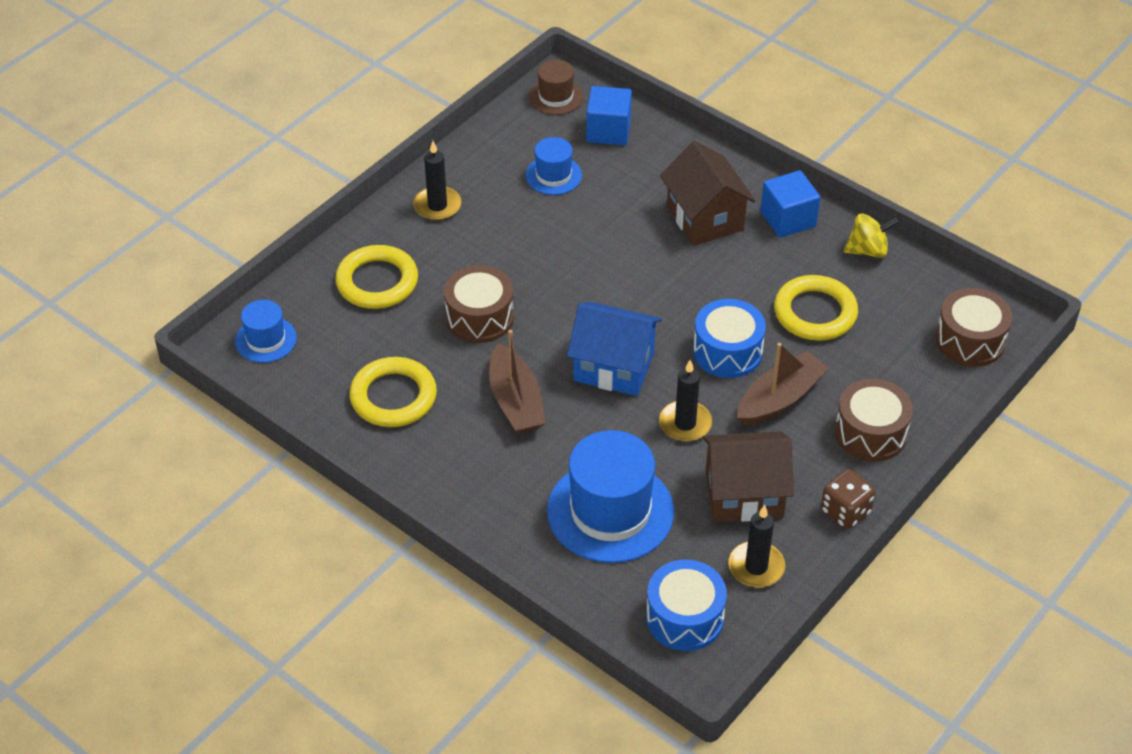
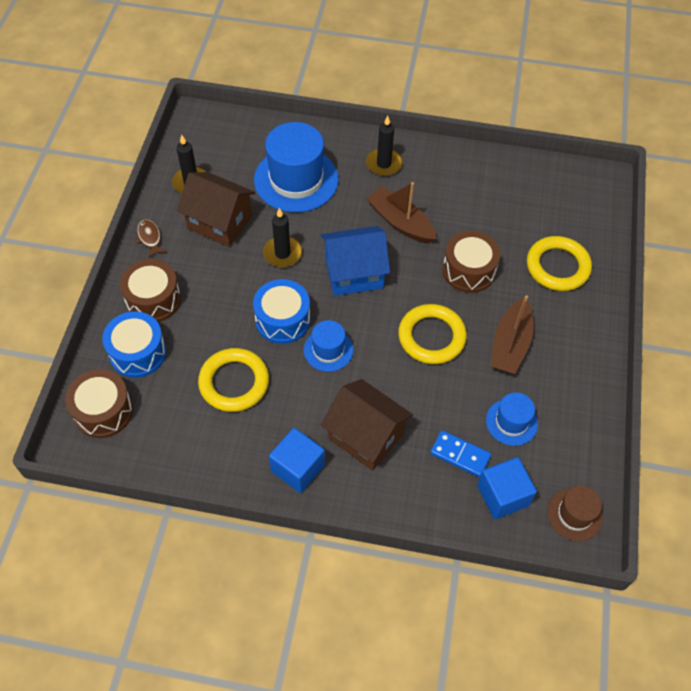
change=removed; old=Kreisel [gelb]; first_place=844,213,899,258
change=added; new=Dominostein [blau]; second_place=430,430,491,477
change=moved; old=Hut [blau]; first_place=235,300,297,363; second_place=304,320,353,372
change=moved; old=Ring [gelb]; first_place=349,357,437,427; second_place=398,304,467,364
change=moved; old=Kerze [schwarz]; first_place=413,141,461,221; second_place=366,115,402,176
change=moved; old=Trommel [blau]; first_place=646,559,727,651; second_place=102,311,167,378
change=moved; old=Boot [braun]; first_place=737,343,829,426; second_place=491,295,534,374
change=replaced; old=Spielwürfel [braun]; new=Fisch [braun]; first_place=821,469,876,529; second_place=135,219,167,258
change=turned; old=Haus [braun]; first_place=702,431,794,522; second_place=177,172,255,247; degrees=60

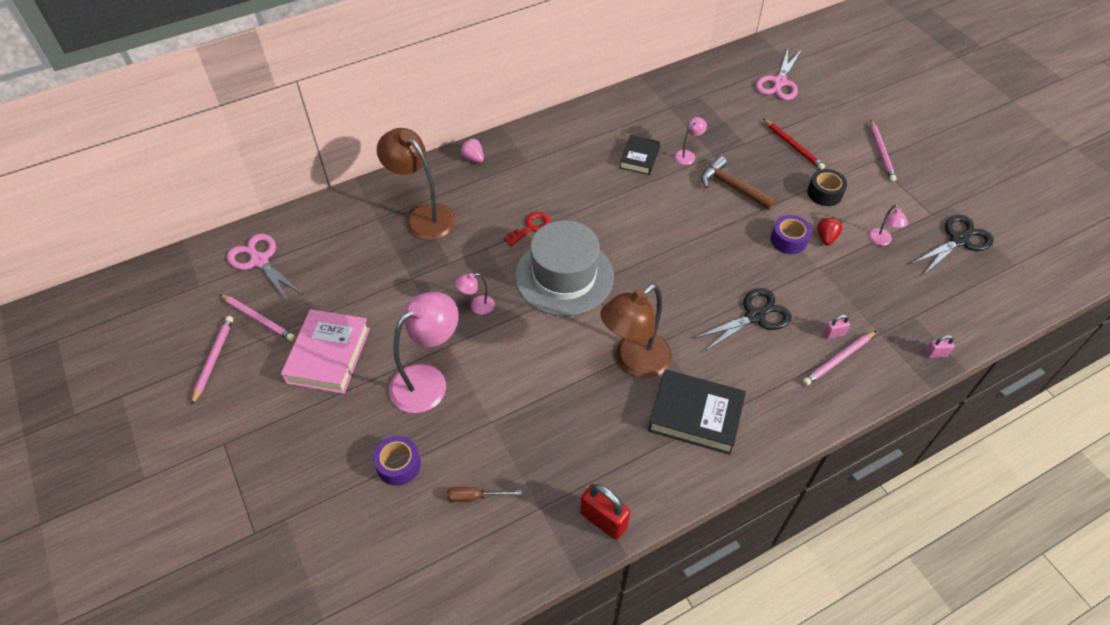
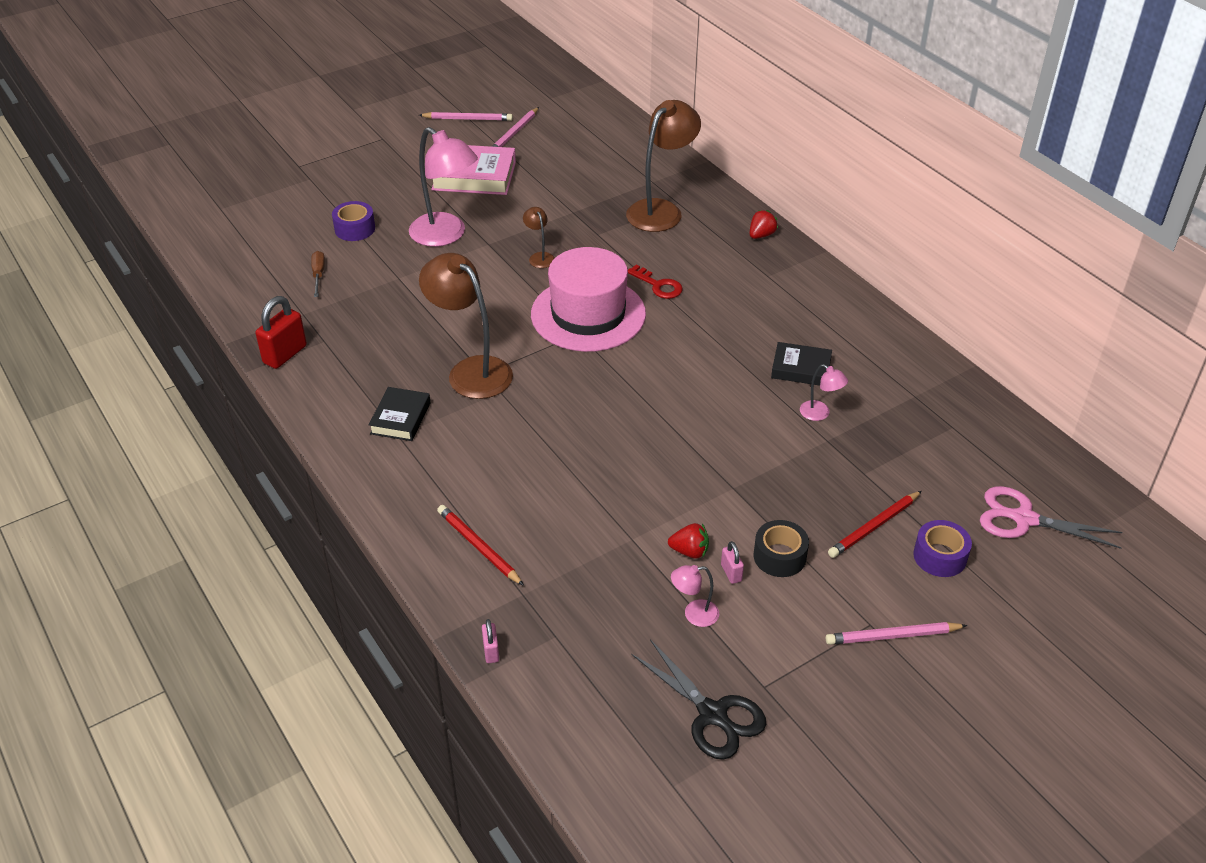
change=removed; old=Schere [rosa]; first_place=227,234,304,302
change=removed; old=Schere [schwarz]; first_place=693,288,792,352
change=removed; old=Hammer [braun]; first_place=701,156,776,210
change=moved; old=Klebeband [lila]; first_place=771,215,812,254; second_place=913,520,972,577
change=moved; old=Vorhängeschloss [rosa]; first_place=823,315,850,339; second_place=721,541,744,584
change=recoloured; old=Lampe [rosa]; new=Lampe [braun]; first_place=455,273,495,315; second_place=523,207,555,268
change=recoloured; old=Erdbeere [rosa]; new=Erdbeere [rot]; first_place=460,138,484,163; second_place=750,210,778,239
change=recoloured; old=Hut [grau]; new=Hut [rosa]; first_place=515,220,614,316; second_place=531,247,646,352
change=recoloured; old=Bleistift [rosa]; new=Bleistift [rot]; first_place=803,331,876,386; second_place=437,505,524,586
change=resized; old=Buch [schwarz]; first_place=648,370,746,455; second_place=369,387,431,441; factor=0.61

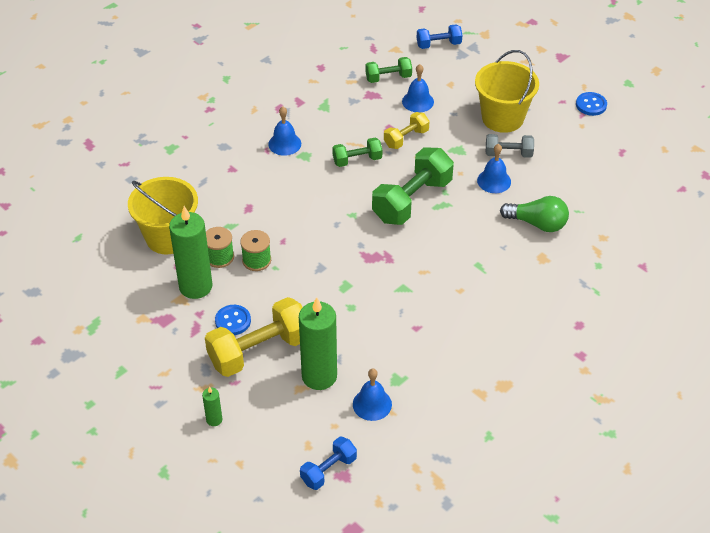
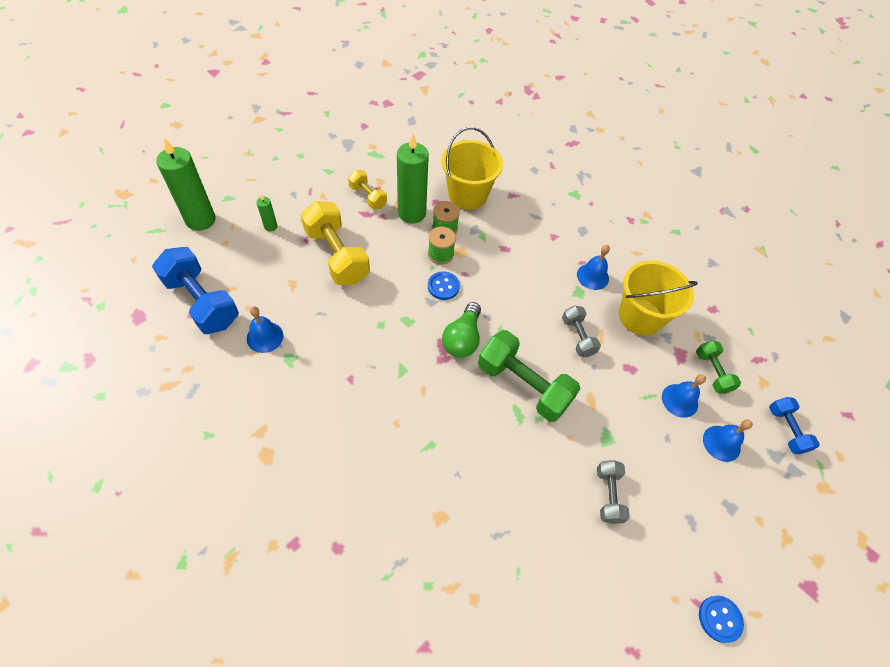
change=moved; old=Knopf [blau]; first_place=215,305,251,335; second_place=428,271,460,300
change=moved; old=Kerze [grün]; first_place=299,297,337,390; second_place=156,138,216,231
change=moved; old=Hantel [gelb]; first_place=384,112,430,149; second_place=348,170,387,209
change=moved; old=Eimer [gelb]; first_place=475,50,539,133; second_place=619,260,698,336
change=moved; old=Glocke [blau]; first_place=477,144,511,193; second_place=703,420,753,462
change=moved; old=Glühbirne [grün]; first_place=500,196,569,232; second_place=442,302,481,358
change=recoloured; old=Hantel [grün]; new=Hantel [grau]; first_place=332,137,382,167; second_place=562,305,601,357
change=resized; old=Hantel [blau]; first_place=300,437,357,490; second_place=152,247,239,334; factor=1.84

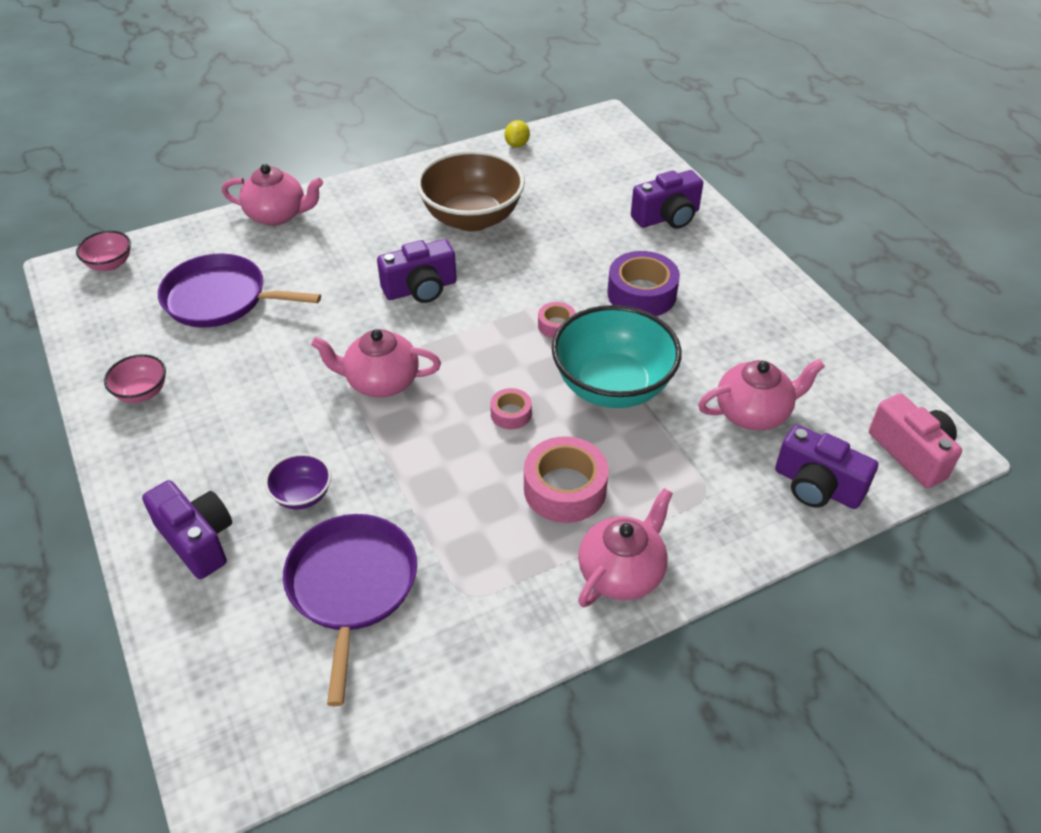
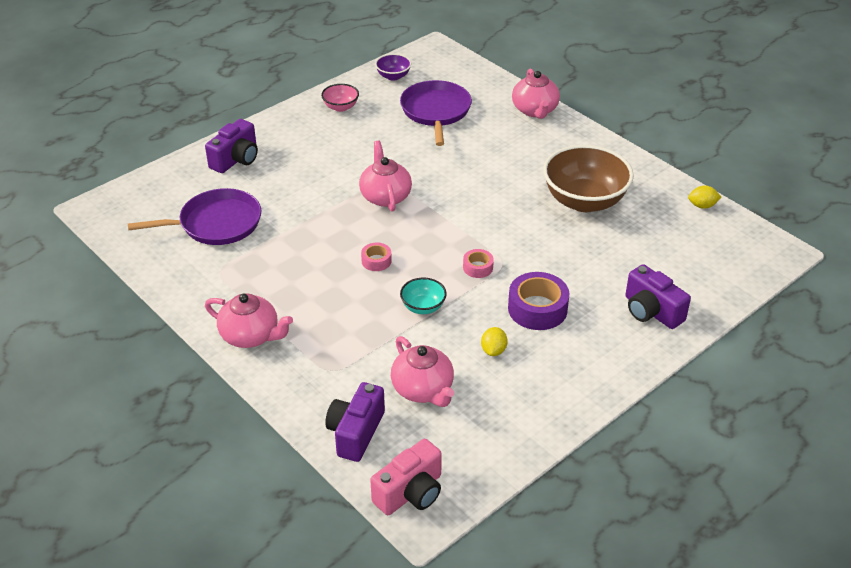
change=removed; old=Schüssel [rosa]; first_place=76,231,131,271
change=removed; old=Kamera [lila]; first_place=377,239,457,303
change=removed; old=Klebeband [rosa]; first_place=524,436,609,523
change=added; new=Zitrone [gelb]; second_place=481,327,508,356
change=moved; old=Schüssel [lila]; first_place=265,453,331,510; second_place=375,54,411,81
change=resized; old=Schüssel [türkis]; first_place=552,305,682,408; second_place=400,278,447,314; factor=0.47

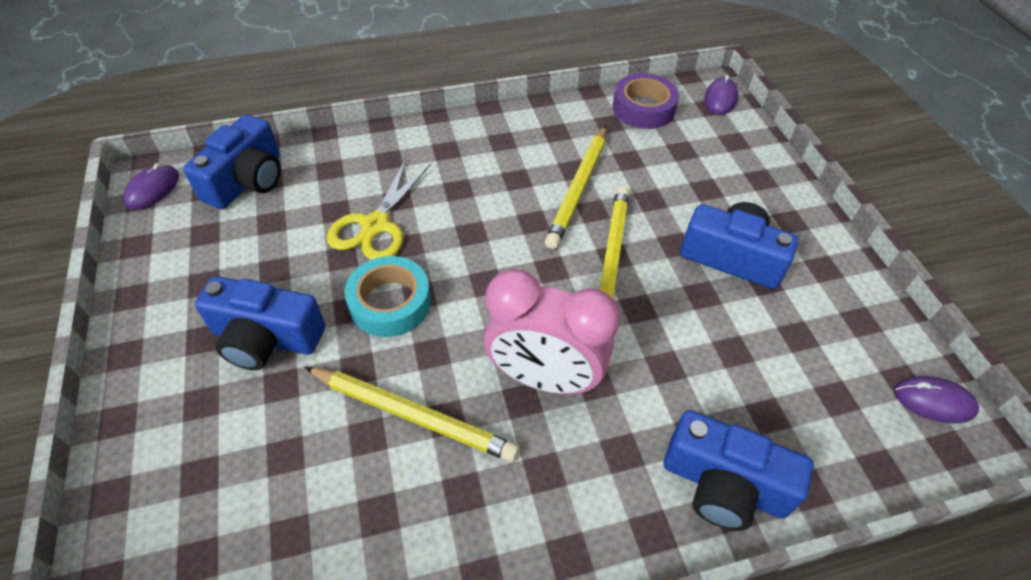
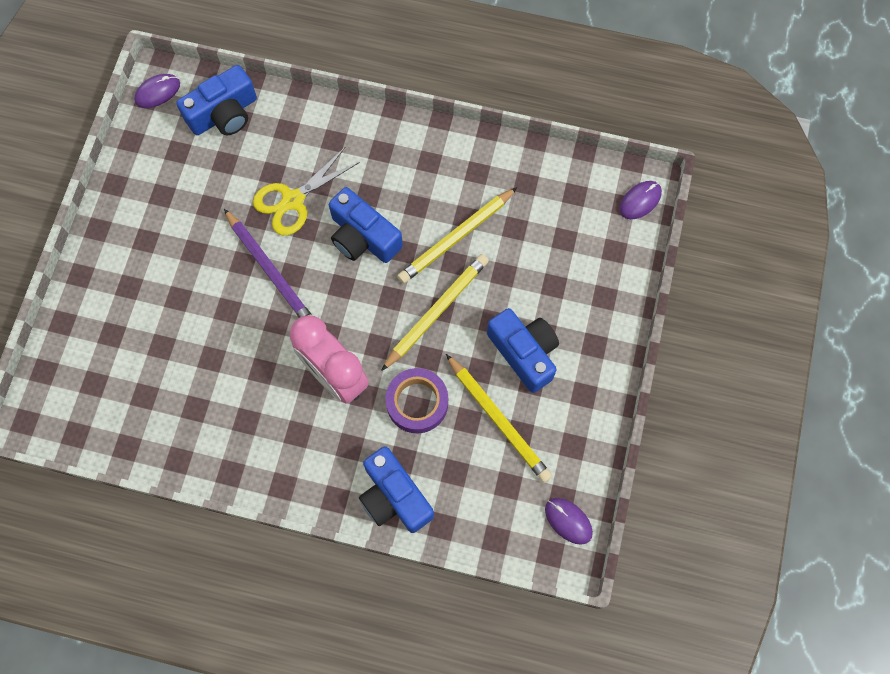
change=moved; old=Kamera [blau]; first_place=195,276,325,370; second_place=329,187,403,263
change=moved; old=Bleistift [gelb]; first_place=304,367,519,462; second_place=446,354,552,483
change=moved; old=Klebeband [lila]; first_place=613,73,679,129; second_place=385,368,448,433
change=replaced; old=Klebeband [türkis]; new=Bleistift [lila]; first_place=345,256,431,337; second_place=224,209,312,318

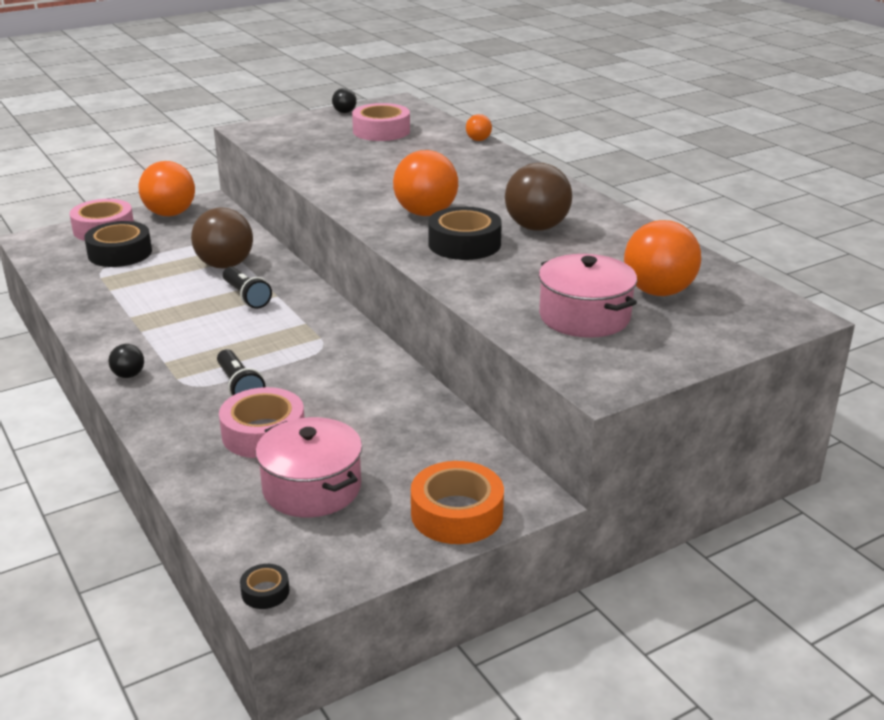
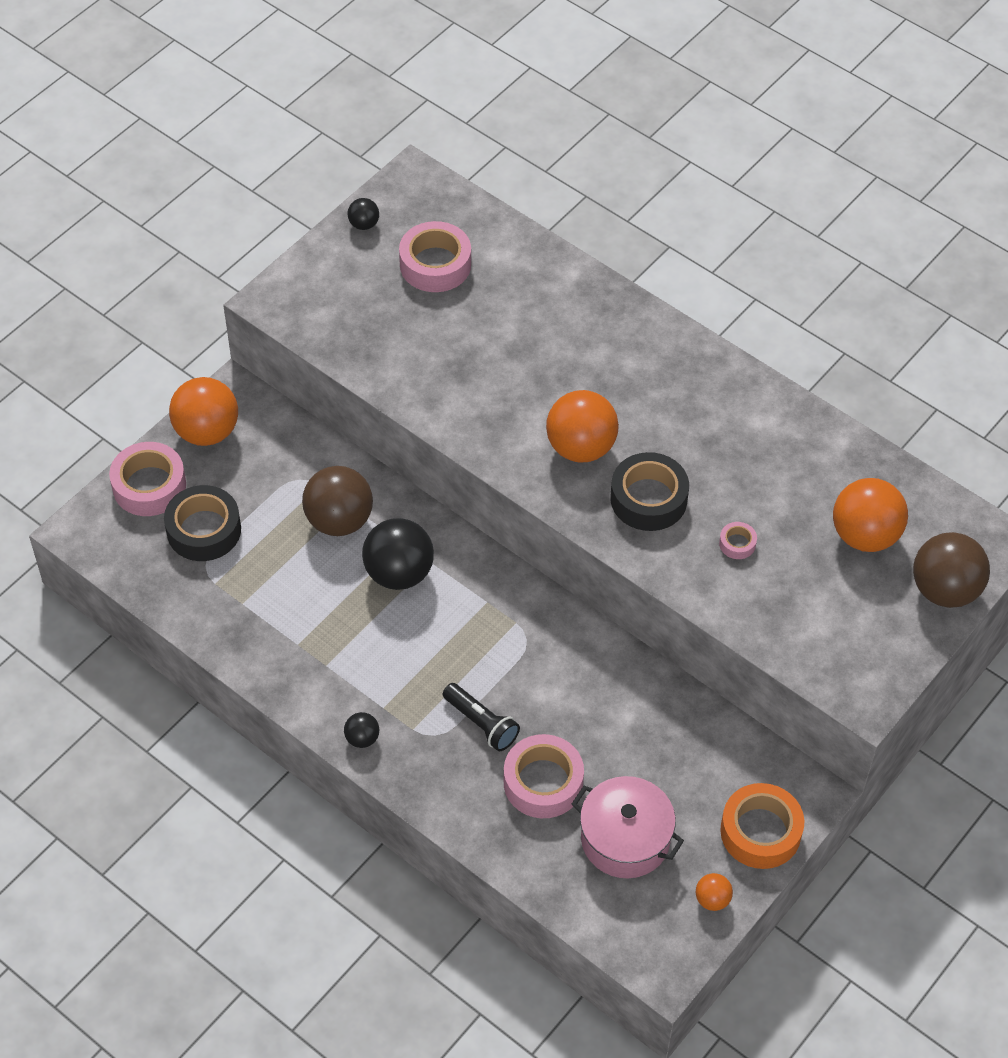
change=removed; old=Klebeband [schwarz]; first_place=240,564,289,609
change=removed; old=Kochtopf [rosa]; first_place=539,254,637,338
change=added; new=Klebeband [rosa]; second_place=719,522,757,559
change=moved; old=Ball [orange]; first_place=466,114,492,141; second_place=696,873,733,911
change=moved; old=Ball [braun]; first_place=505,163,572,230; second_place=913,532,990,608
change=replaced; old=Taschenlampe [schwarz]; new=Ball [schwarz]; first_place=223,267,272,309; second_place=362,518,434,590

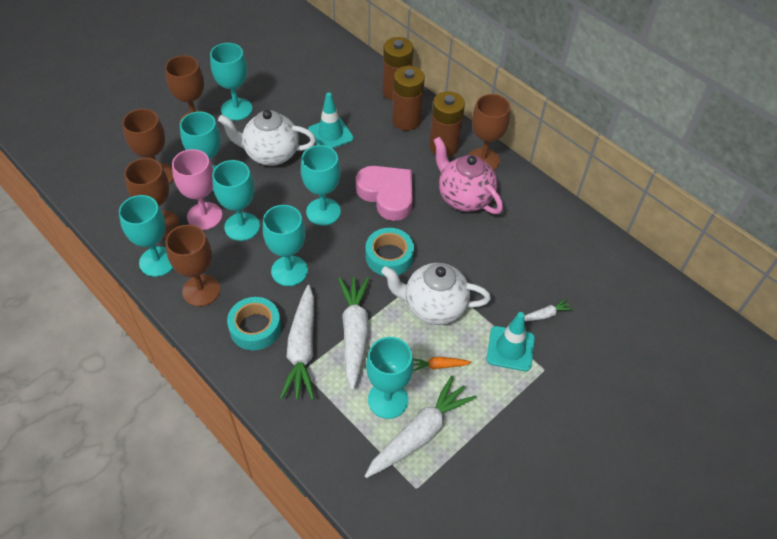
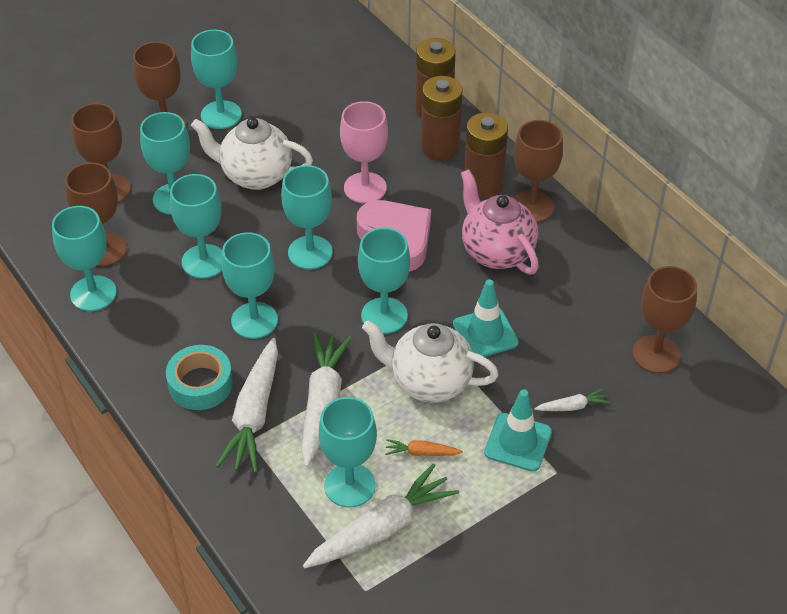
change=moved; old=Kelch [braun]; first_place=165,225,220,307; second_place=632,266,697,373
change=moved; old=Kelch [rosa]; first_place=172,149,222,230; second_place=340,101,388,203
change=moved; old=Leitkegel [türkis]; first_place=308,92,354,149; second_place=453,279,519,357
change=replaced; old=Klebeband [türkis]; new=Kelch [türkis]; first_place=366,228,414,276; second_place=358,228,410,334

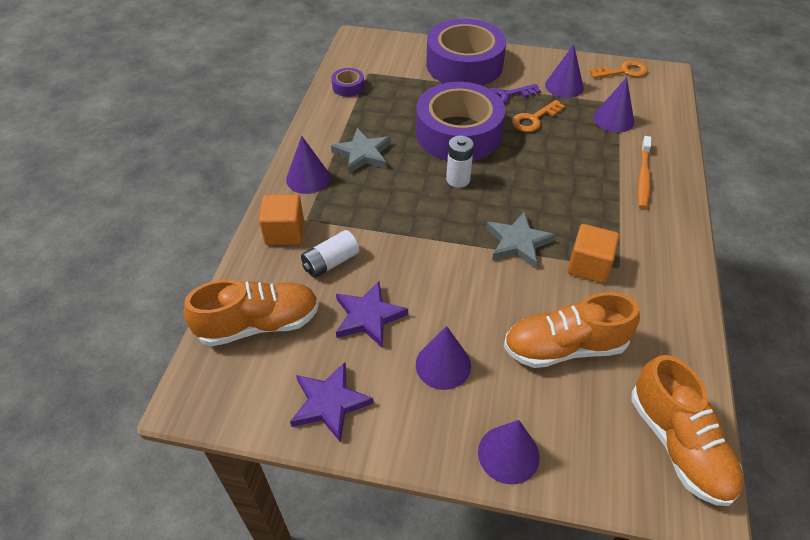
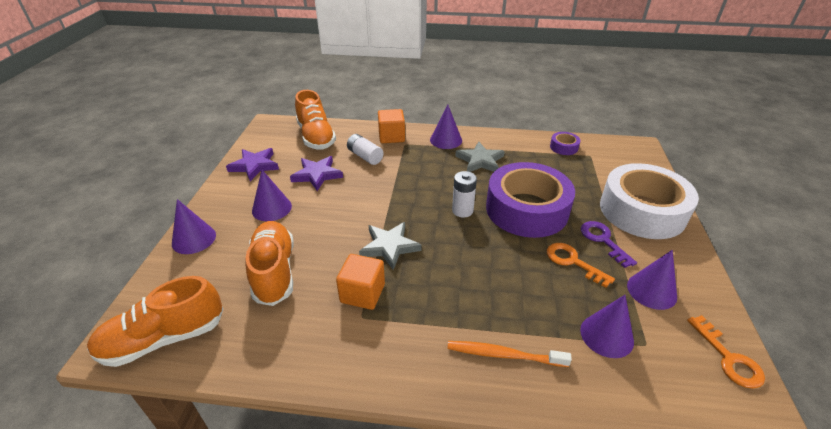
change=recoloured; old=Klebeband [lila]; new=Klebeband [weiß]; first_place=426,19,506,86; second_place=600,163,699,239

